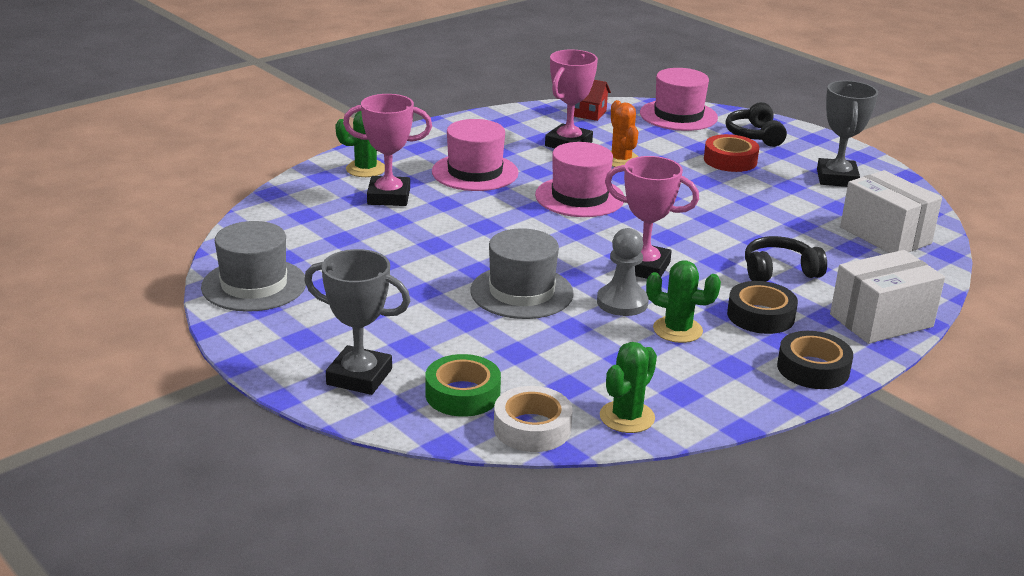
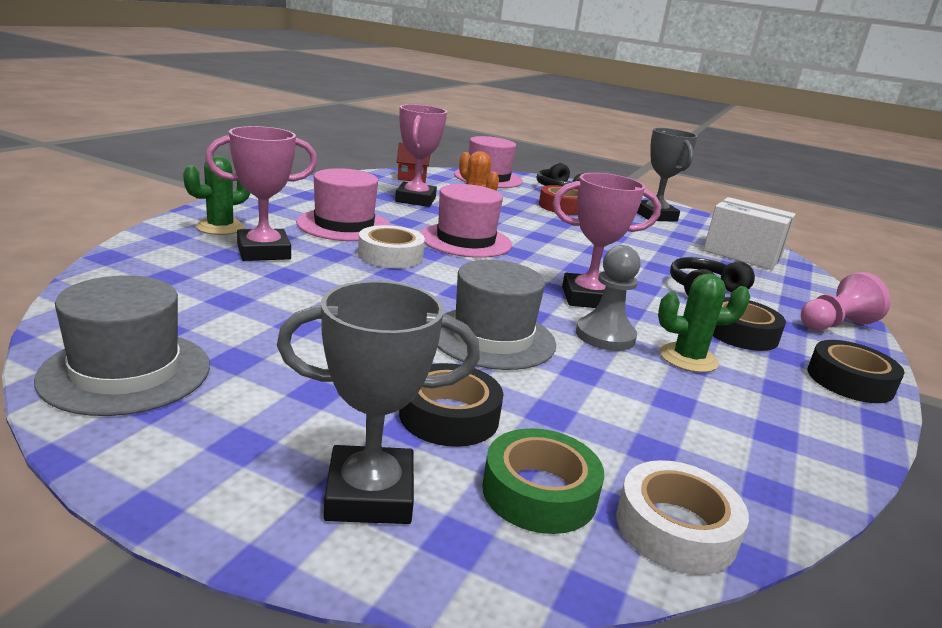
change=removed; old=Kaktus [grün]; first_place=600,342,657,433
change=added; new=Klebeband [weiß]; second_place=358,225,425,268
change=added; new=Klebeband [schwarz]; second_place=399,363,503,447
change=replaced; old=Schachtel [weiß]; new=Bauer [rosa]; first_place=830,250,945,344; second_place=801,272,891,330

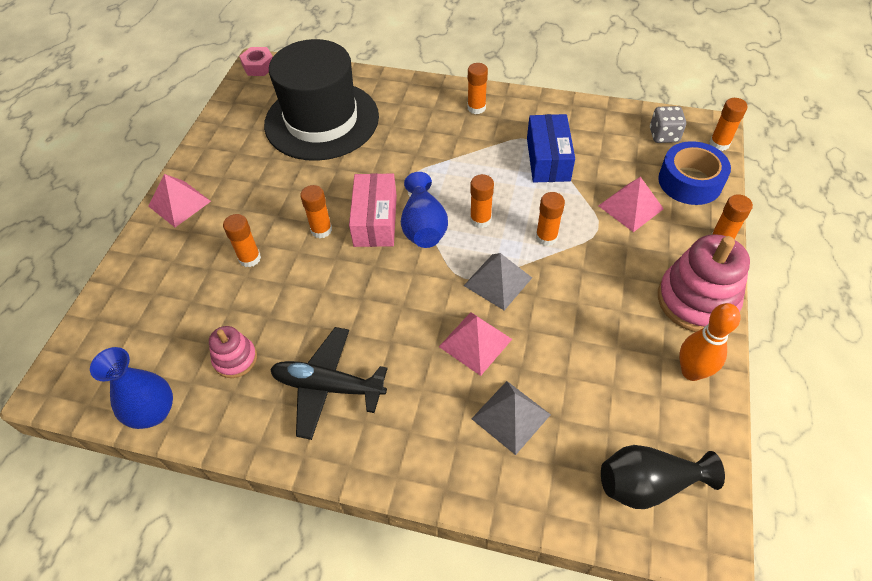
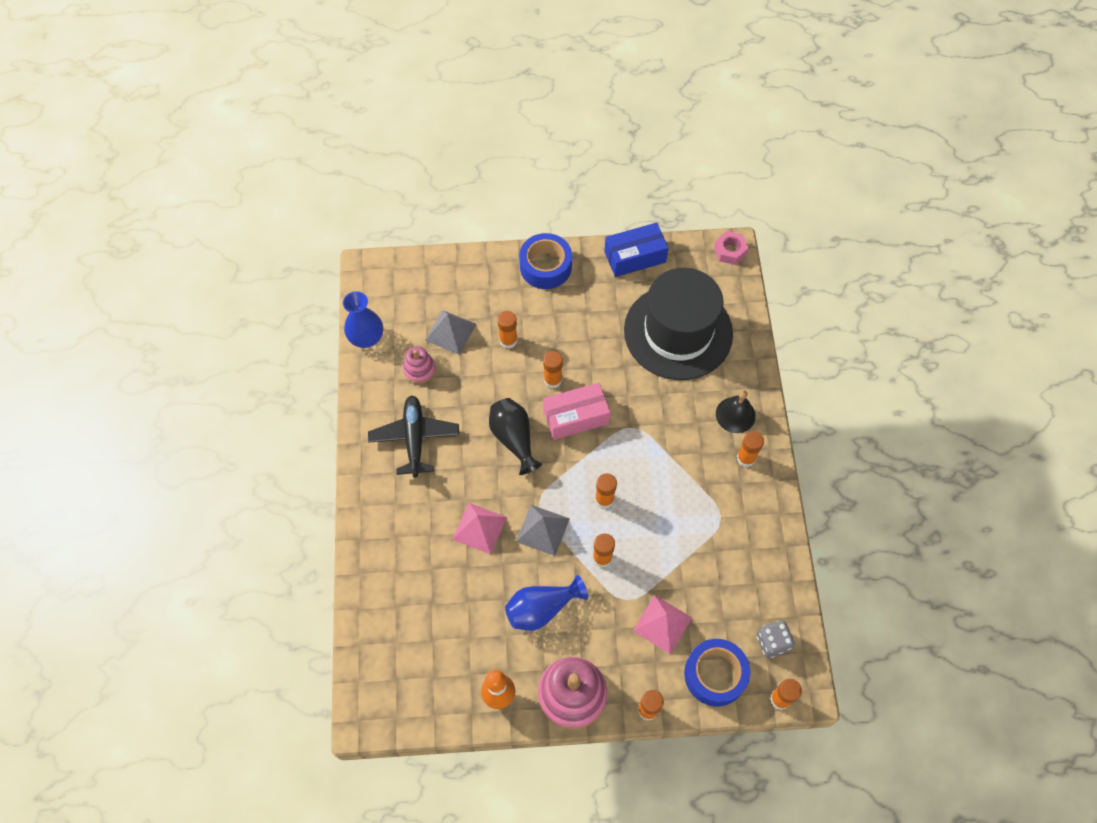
change=added; new=Glocke [schwarz]; second_place=716,390,755,433
change=moved; old=Vase [blau]; first_place=401,172,448,248; second_place=505,575,588,631
change=moved; old=Pyramide [grau]; first_place=471,381,551,455; second_place=425,310,476,355
change=moved; old=Schachtel [blau]; first_place=527,114,575,182; second_place=604,223,669,277
change=moved; old=Vase [schwarz]; first_place=601,445,725,509; second_place=489,398,542,475
change=replaced; old=Pyramide [rosa]; new=Klebeband [blau]; first_place=148,174,211,227; second_place=519,233,572,289

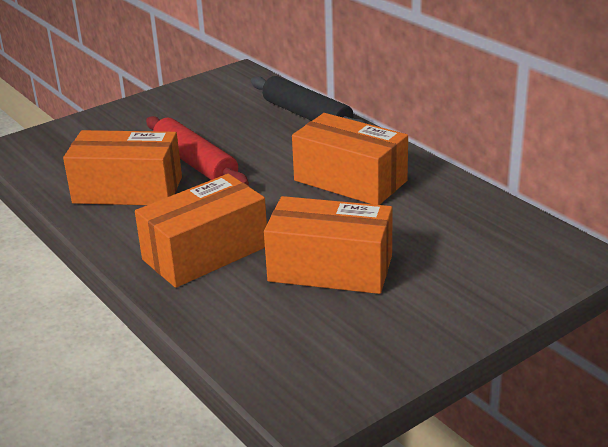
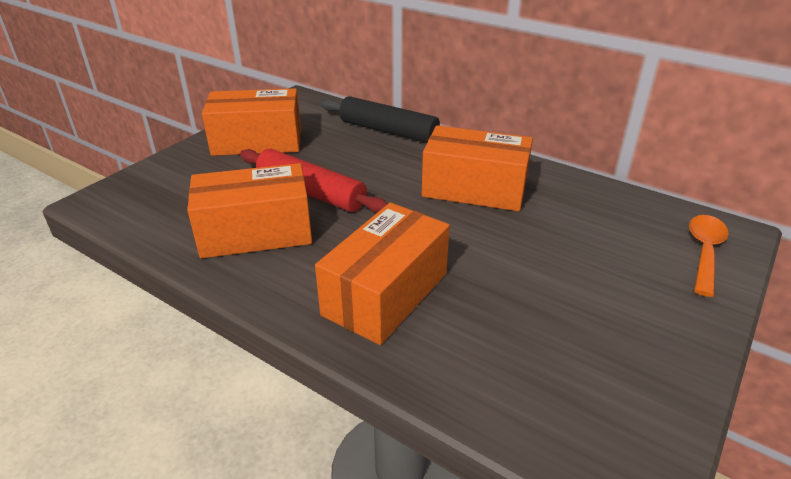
change=added; new=Löffel [orange]; second_place=689,215,729,297
change=moved; old=Schachtel [orange]; first_place=264,196,393,294; second_place=202,88,301,156

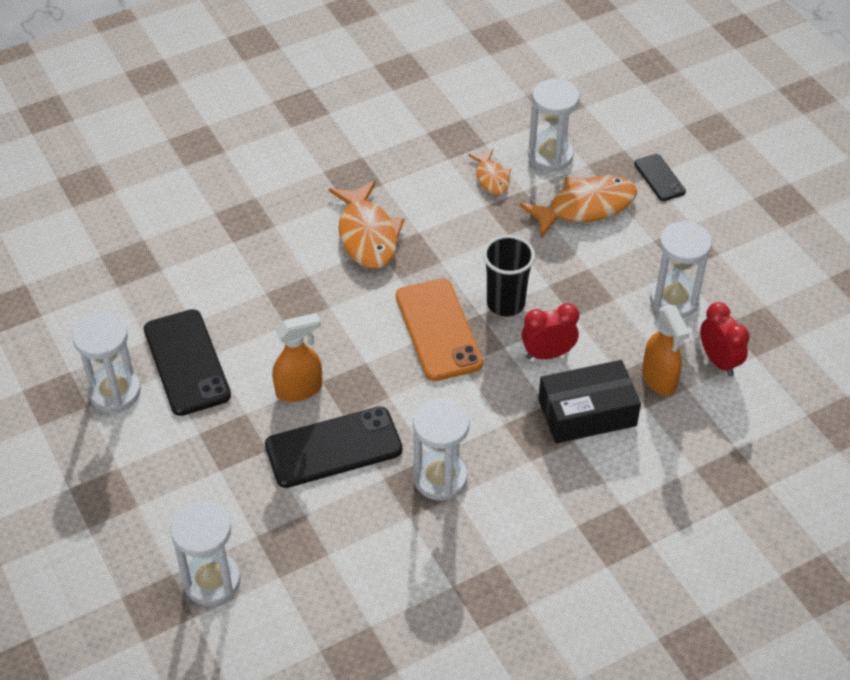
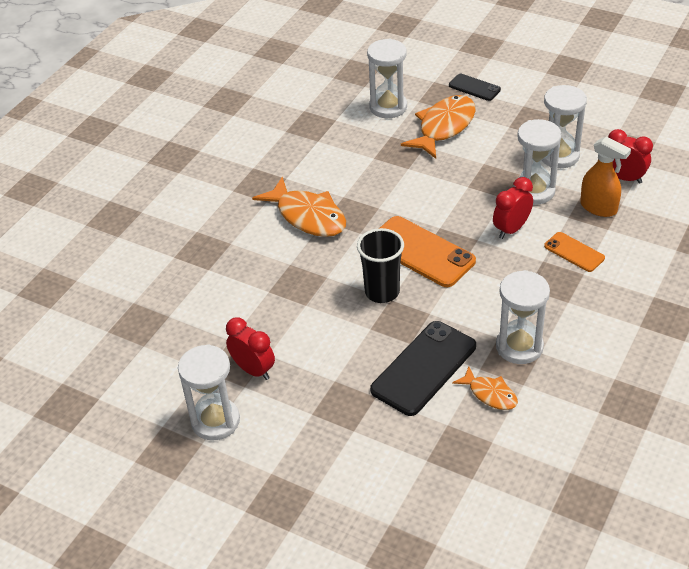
change=removed; old=Sprühflasche [orange]; first_place=272,313,322,402
change=moved; old=Sanduhr [weiß]; first_place=170,501,241,606; second_place=514,119,561,205
change=moved; old=Fisch [orange]; first_place=468,149,511,195; second_place=452,366,518,410
change=moved; old=Becher [schwarz]; first_place=483,235,535,317; second_place=357,228,404,303
change=replaced; old=Handy [schwarz]; new=Wecker [rot]; first_place=144,309,231,416; second_place=226,317,275,380
change=replaced; old=Schachtel [schwarz]; new=Handy [orange]; first_place=538,360,641,444; second_place=544,232,605,272

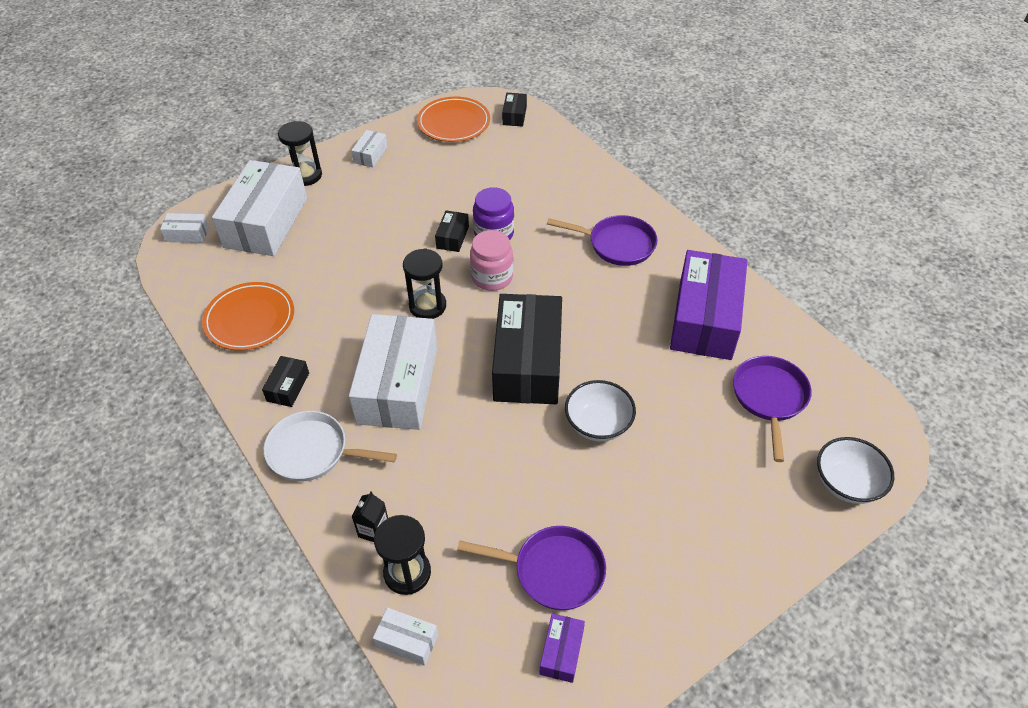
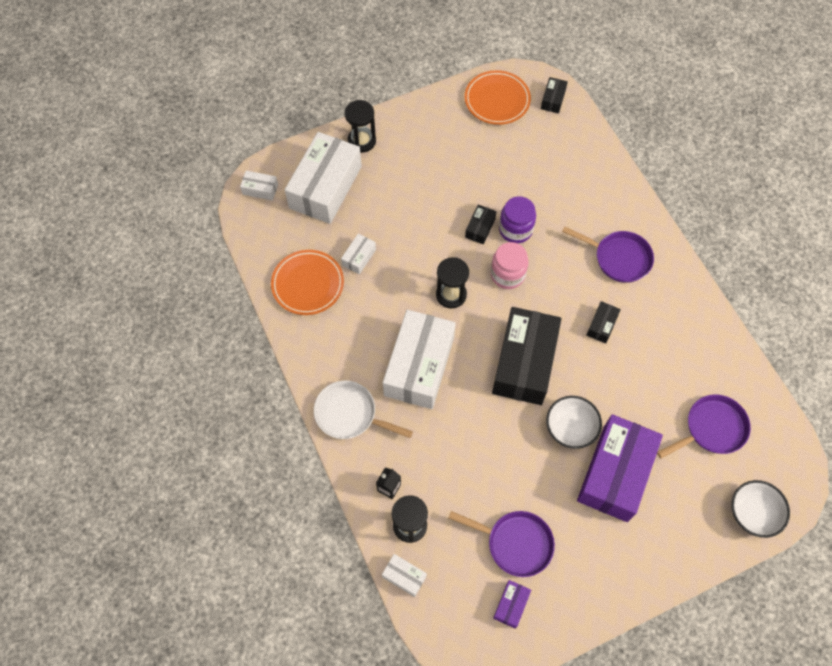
change=moved; old=Schachtel [schwarz]; first_place=262,356,309,407; second_place=586,301,621,343
change=moved; old=Schachtel [weiß]; first_place=351,130,388,167; second_place=341,234,376,274
change=moved; old=Schachtel [lila]; first_place=670,250,747,360; second_place=577,414,663,522
change=turned; old=Pfanne [lila]; first_place=733,356,812,462; second_place=657,394,751,458; degrees=45

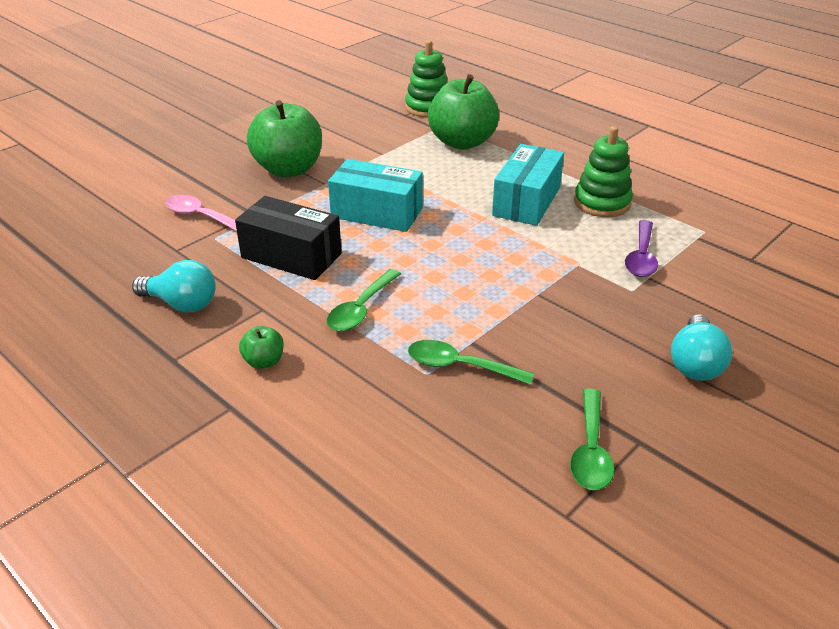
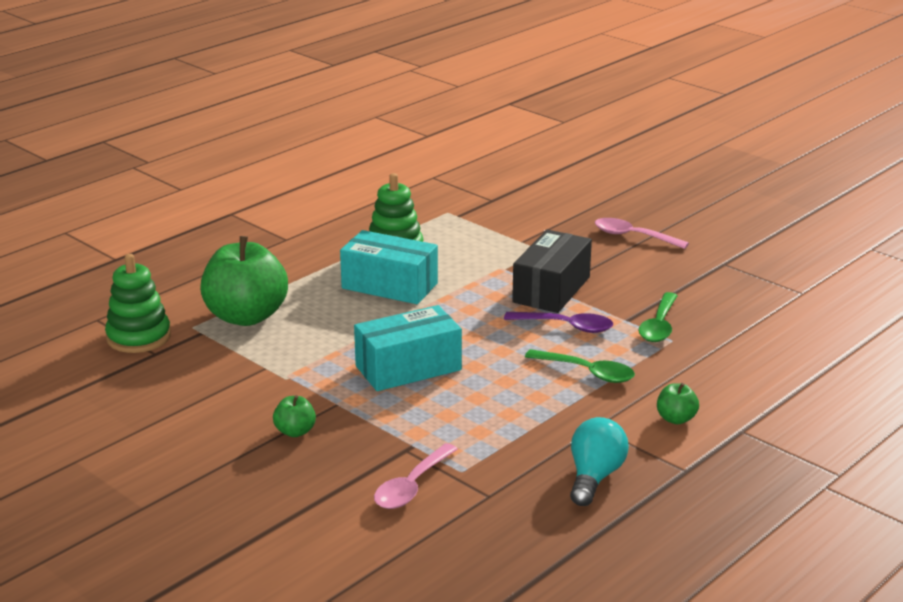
change=removed; old=Löffel [grün]; first_place=570,388,614,490
change=moved; old=Schachtel [schwarz]; first_place=235,196,342,280; second_place=512,230,592,313
change=moved; old=Löffel [lila]; first_place=625,220,658,277; second_place=504,312,613,333
change=replaced; old=Glühbirne [türkis]; new=Löffel [rosa]; first_place=671,314,732,381; second_place=595,218,689,249
change=turned; old=Schachtel [türkis]; first_place=328,159,423,232; second_place=354,305,462,391; degrees=45
change=resized; old=Apfel [grün]; first_place=247,100,322,177; second_place=273,395,316,437; factor=0.43

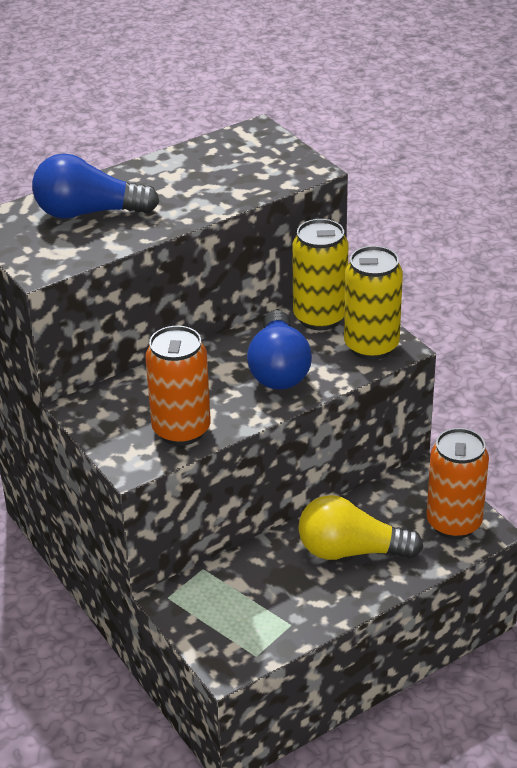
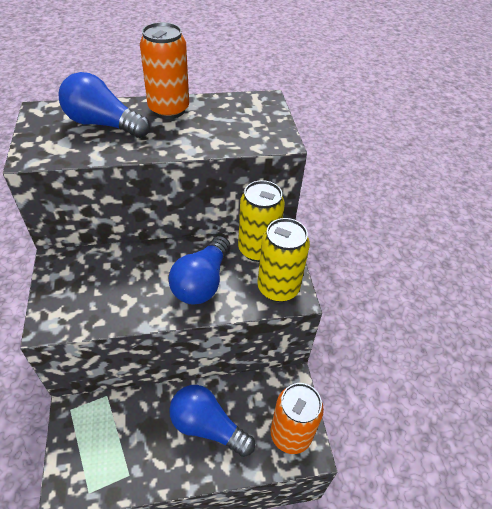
change=moved; old=Dose [orange]; first_place=145,326,211,446; second_place=140,22,189,119
change=recoloured; old=Glühbirne [gelb]; new=Glühbirne [blau]; first_place=298,495,423,560; second_place=169,385,255,457

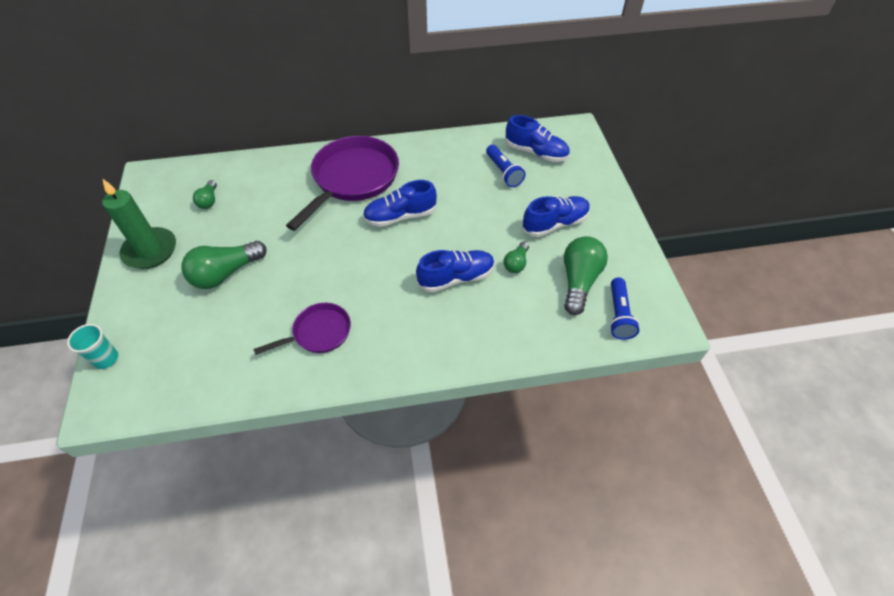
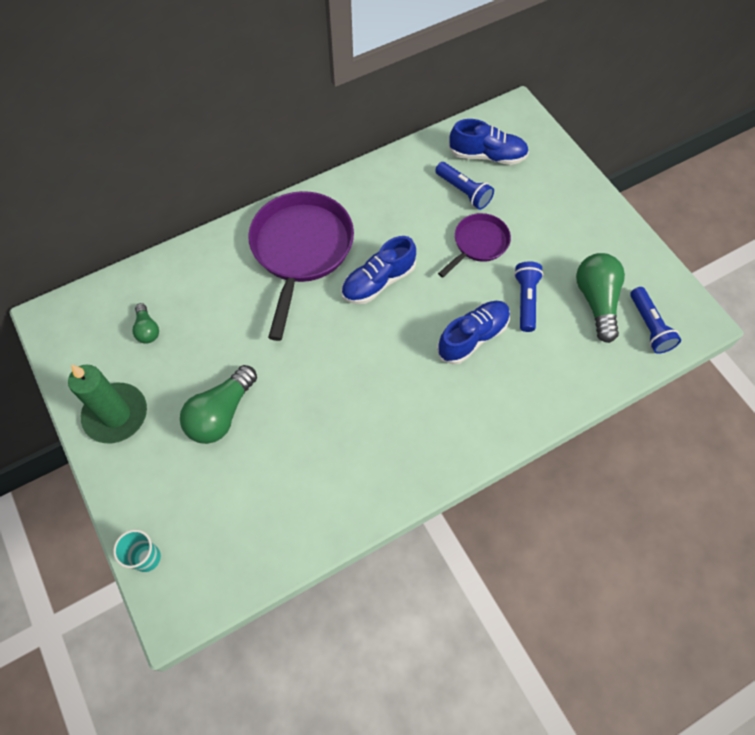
change=removed; old=Schuh [blau]; first_place=522,196,590,237
change=moved; old=Pfanne [lila]; first_place=253,303,351,355; second_place=438,213,511,278
change=replaced; old=Glühbirne [grün]; new=Taschenlampe [blau]; first_place=504,242,529,273; second_place=514,261,543,332

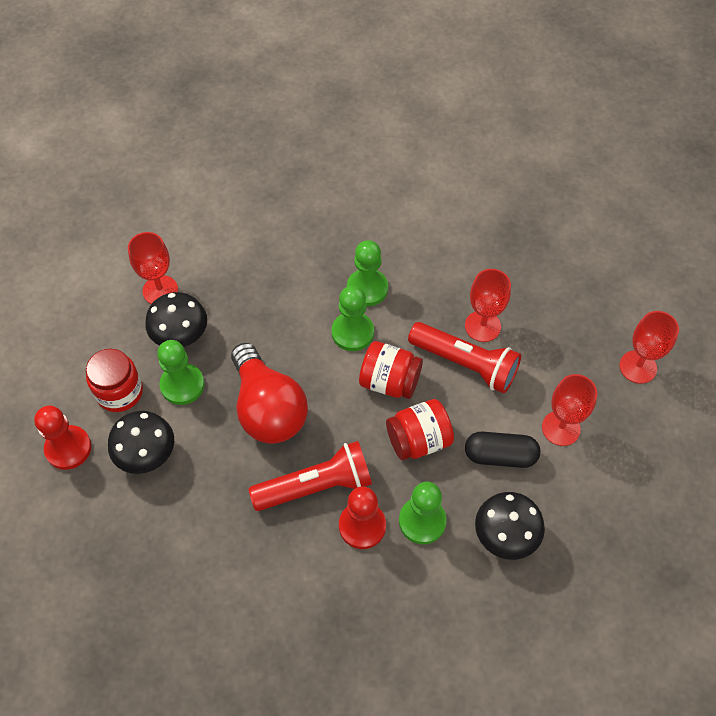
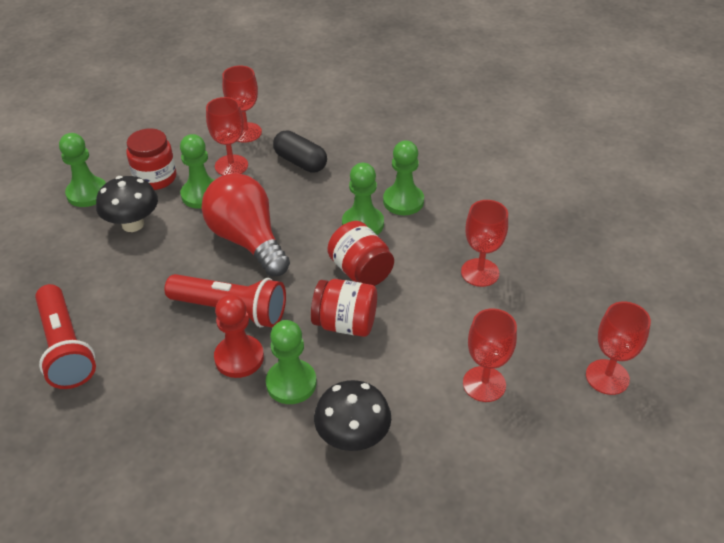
change=moved; old=Taschenlampe [rot]; first_place=408,322,521,393; second_place=35,284,96,389
change=moved; old=Kapsel [schwarz]; first_place=465,432,540,468; second_place=273,130,327,173
change=replaced; old=Pilz [schwarz]; new=Kelch [rot]; first_place=145,292,207,347; second_place=206,97,248,176
change=recoloured; old=Bauer [rot]; new=Bauer [grün]; first_place=34,406,92,470; second_place=59,133,106,207
change=turned; old=Glühbirne [rot]; first_place=231,343,308,444; second_place=201,173,290,276; degrees=135

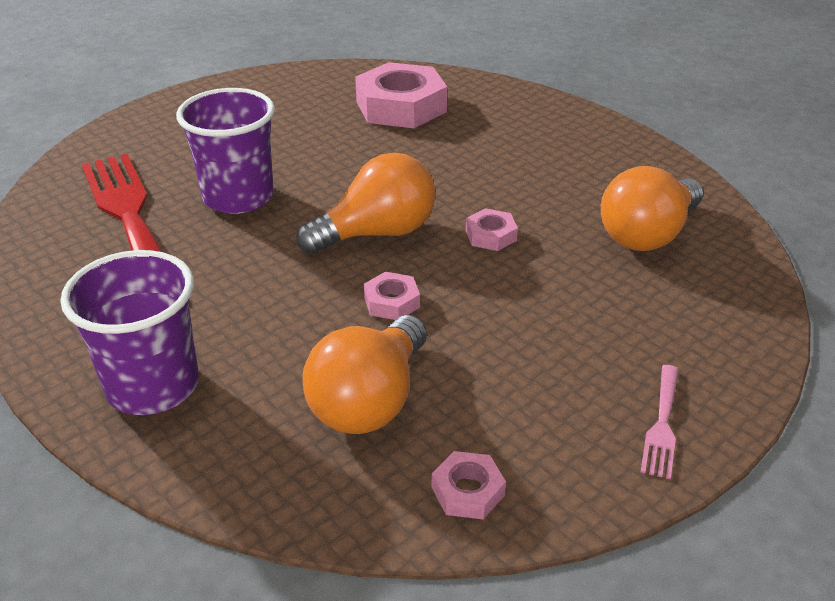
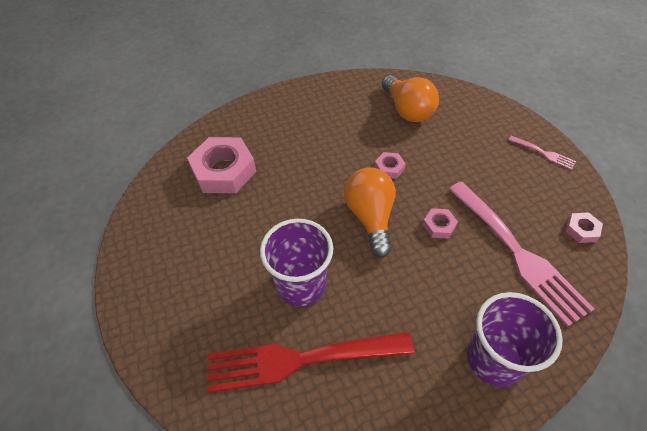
change=replaced; old=Glühbirne [orange]; new=Gabel [rosa]; first_place=302,315,427,434; second_place=449,182,595,327

